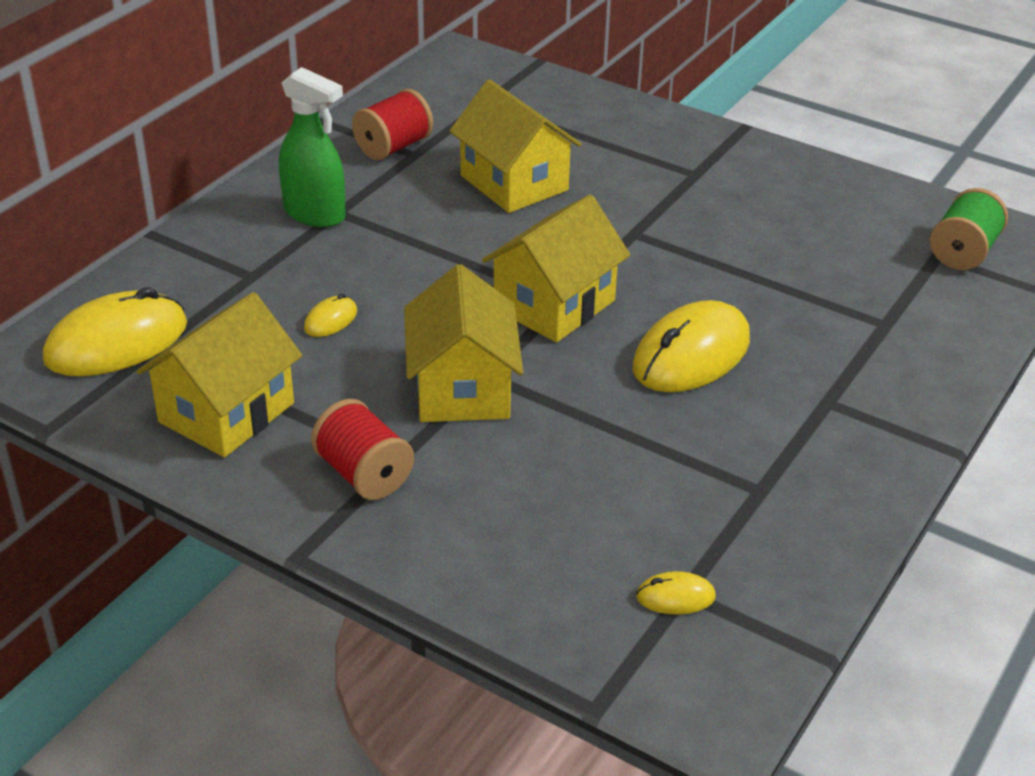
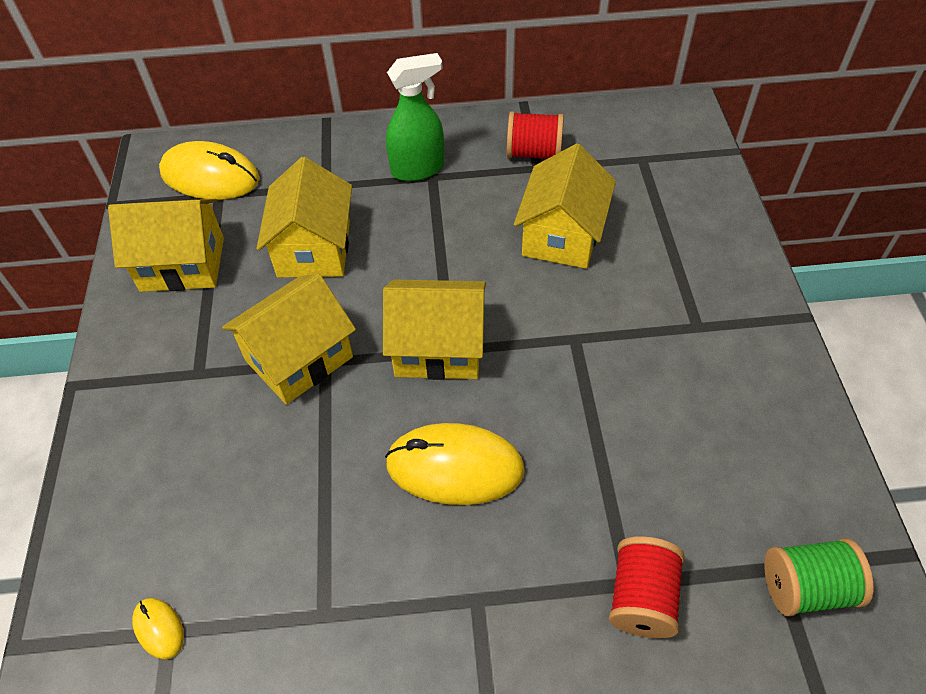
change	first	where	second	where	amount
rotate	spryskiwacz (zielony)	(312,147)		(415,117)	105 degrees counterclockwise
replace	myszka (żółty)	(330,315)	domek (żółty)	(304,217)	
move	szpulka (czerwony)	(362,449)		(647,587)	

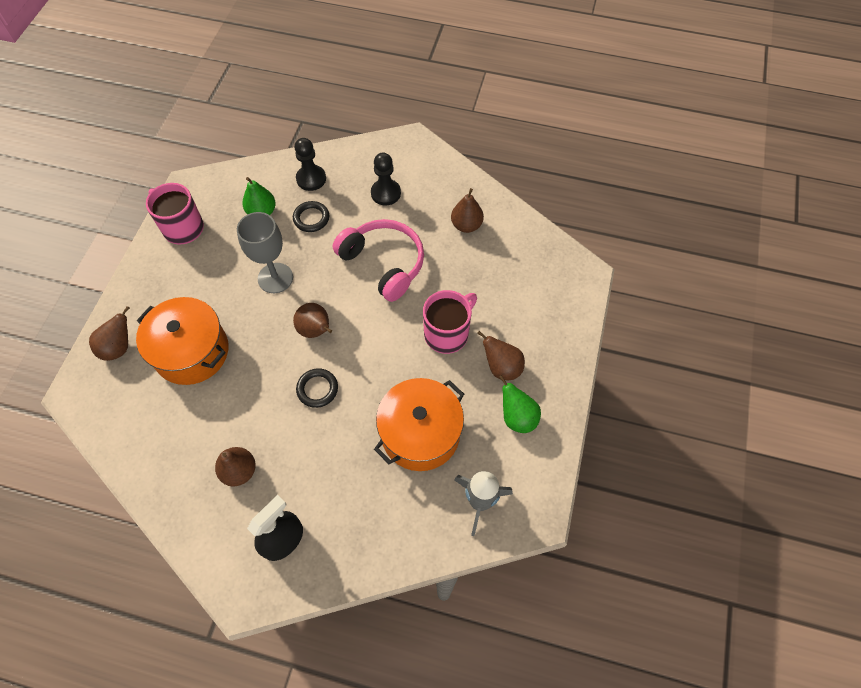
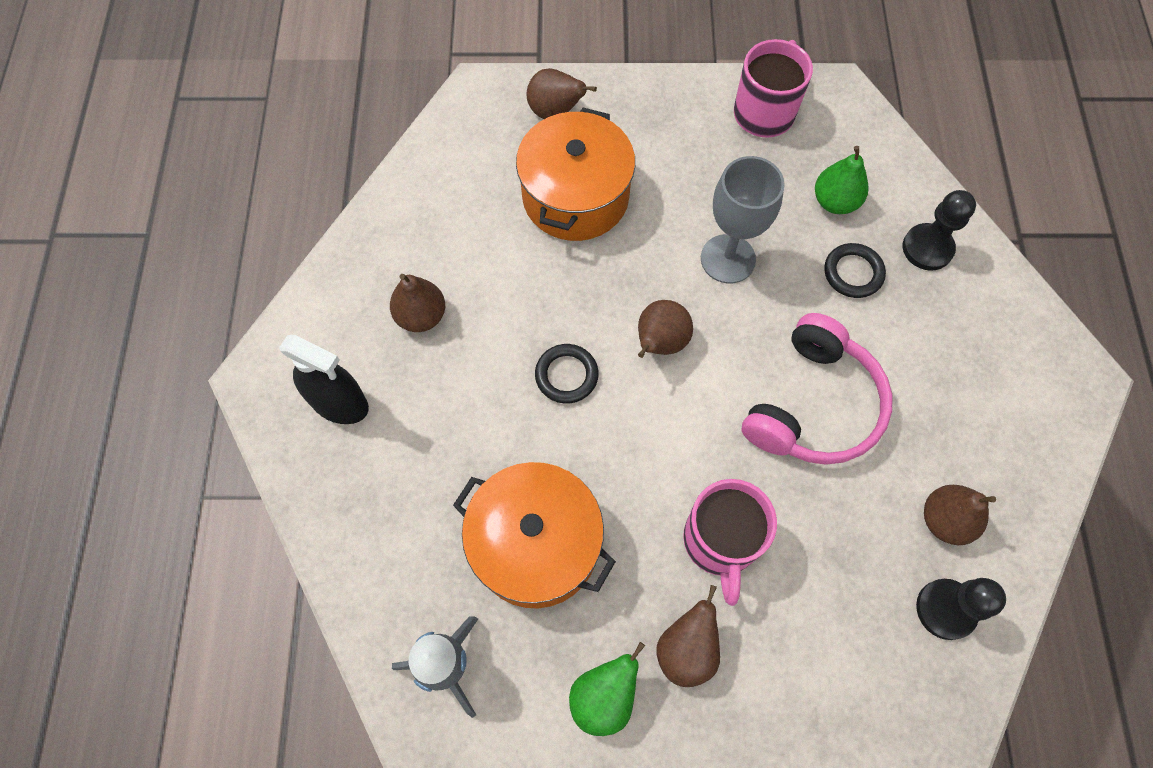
change	first	where	second	where	amount
move	pionek (czarny)	(386,179)		(961,609)	
rotate	kubek (różowy)	(450,322)		(730,542)	60 degrees clockwise

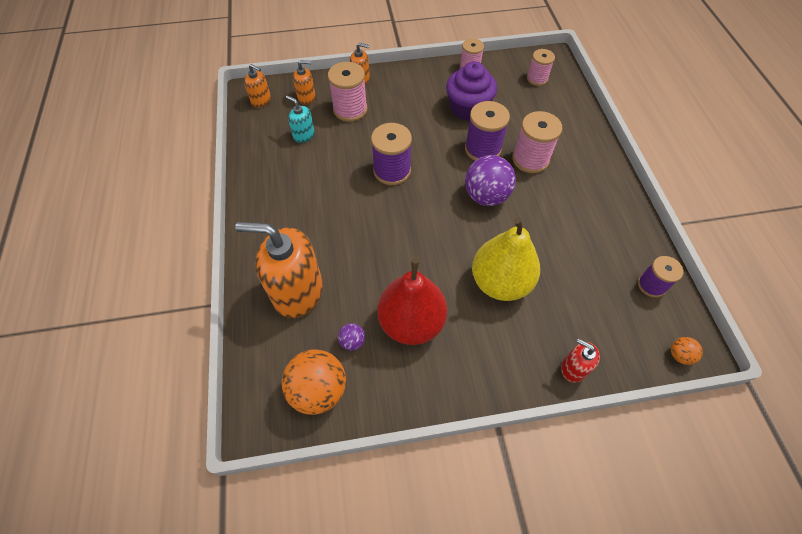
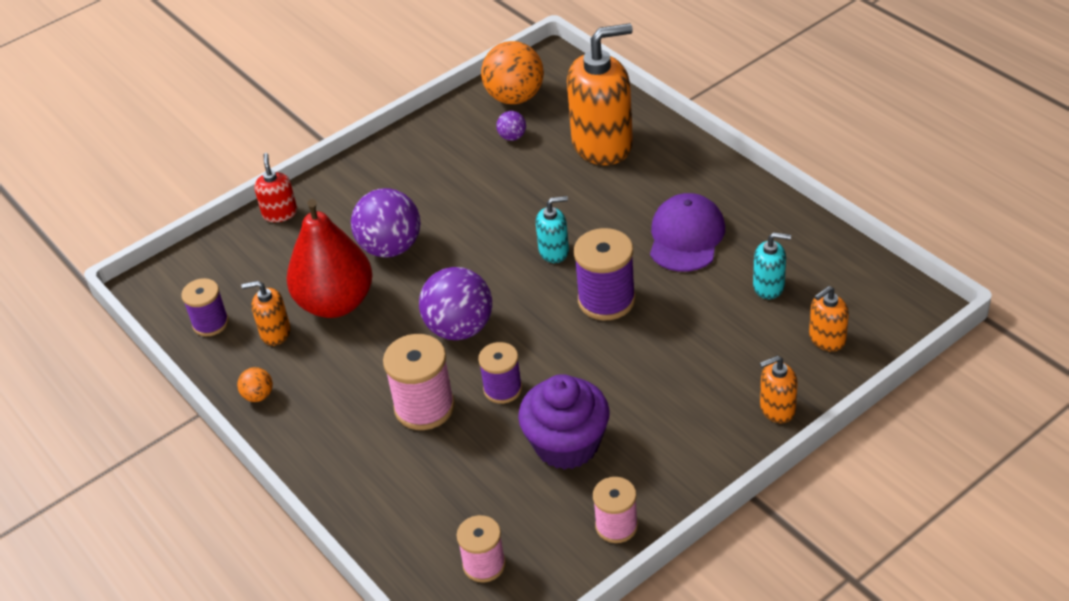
change	first	where	second	where	amount
delete	szpulka (różowy)	(347,92)			
move	dozownik mydła (pomarańczowy)	(257,86)		(266,313)	
resize	szpulka (fioletowy)	(487,131)		(500,373)	x0.64
replace	gruszka (żółty)	(506,259)	piłka (fioletowy)	(385,223)	
move	gruszka (czerwony)	(412,302)		(330,258)	
move	piłka (pomarańczowy)	(687,351)		(255,384)	
rotate	dozownik mydła (czerwony)	(580,360)		(275,187)	105 degrees counterclockwise
insert			czapka (fioletowy)	(687,232)	
insert			dozownik mydła (turkusowy)	(552,229)	

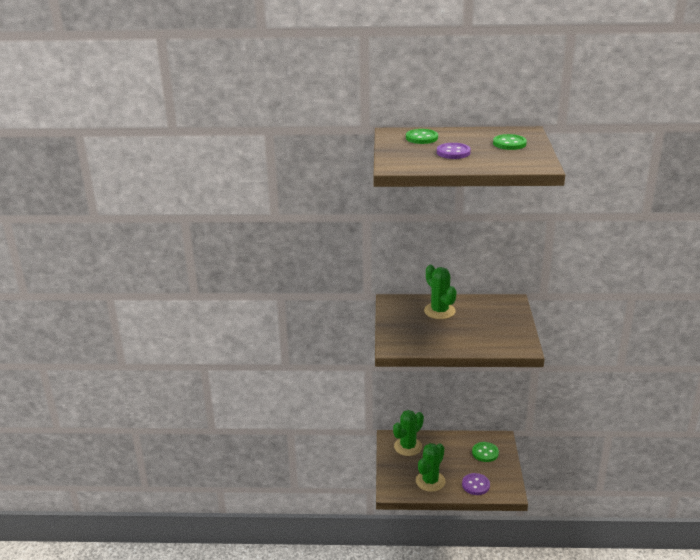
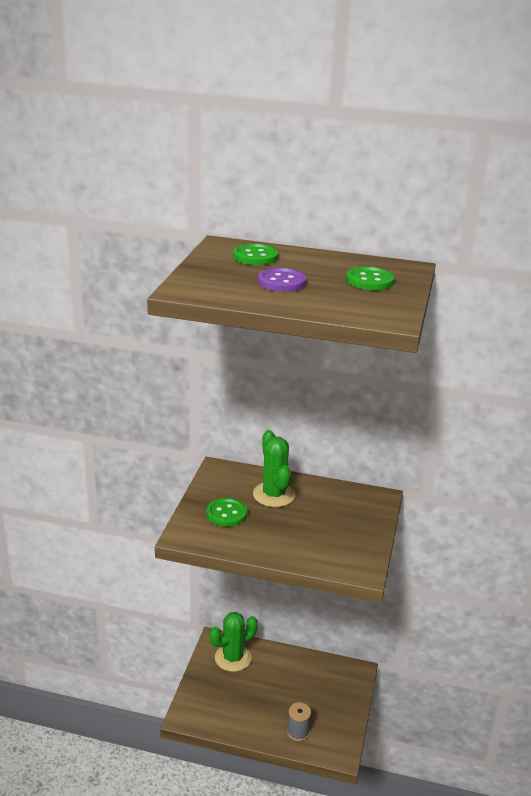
change	first	where	second	where	amount
move	guzik (zielony)	(485,452)		(226,512)	
delete	kaktus (zielony)	(431,467)			
replace	guzik (fioletowy)	(476,484)	szpulka (szary)	(299,721)	

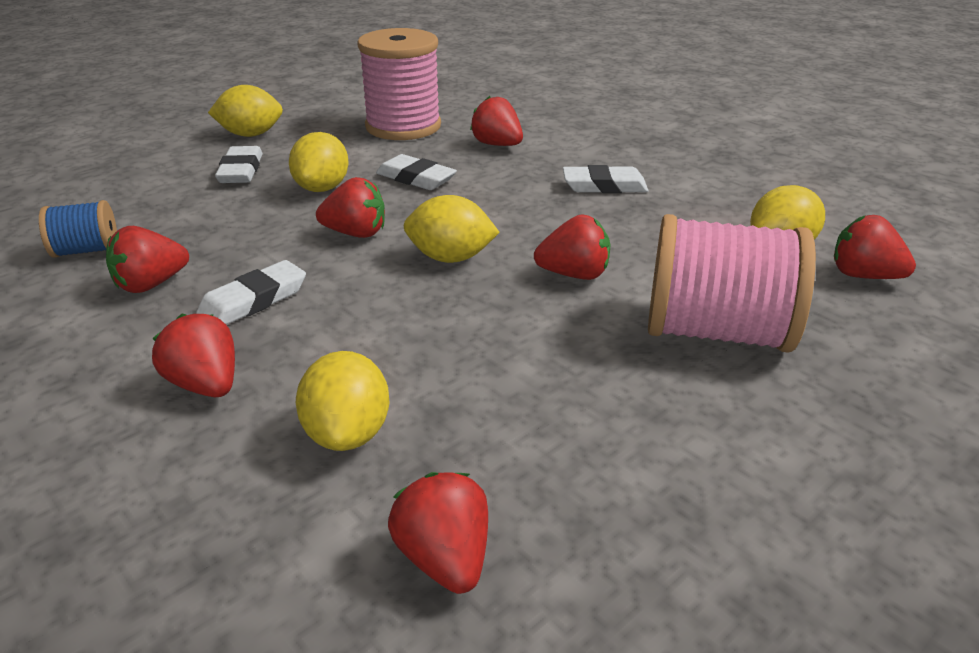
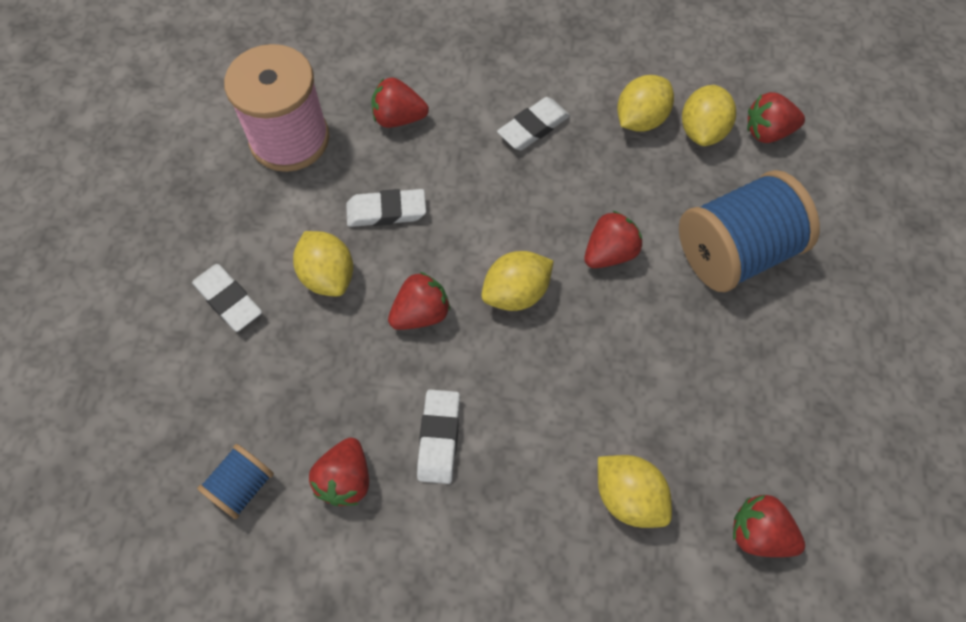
change	first	where	second	where	amount
move	cytryna (żółty)	(245,111)		(645,103)	
recolor	szpulka (różowy)	(732,283)	szpulka (niebieski)	(749,231)	
delete	truskawka (czerwony)	(193,355)			

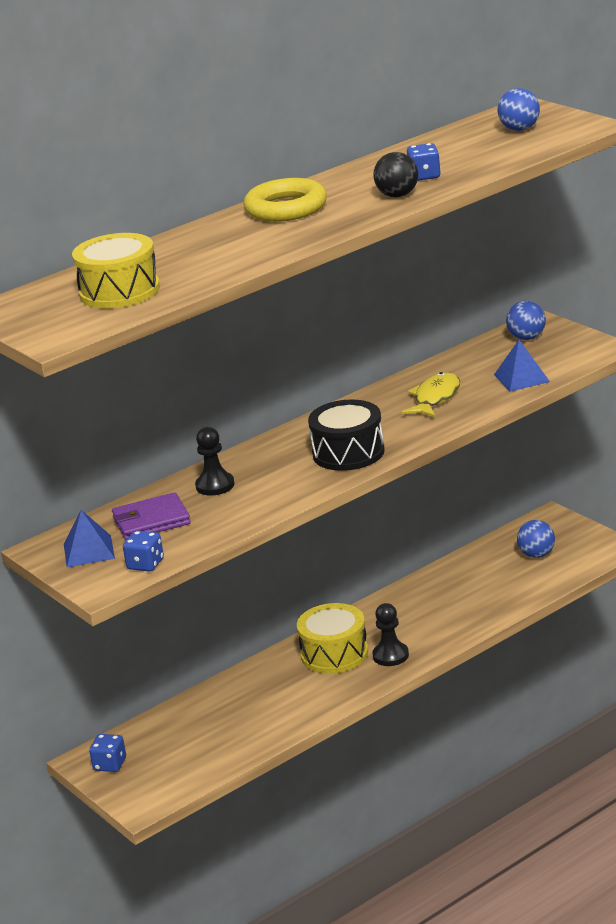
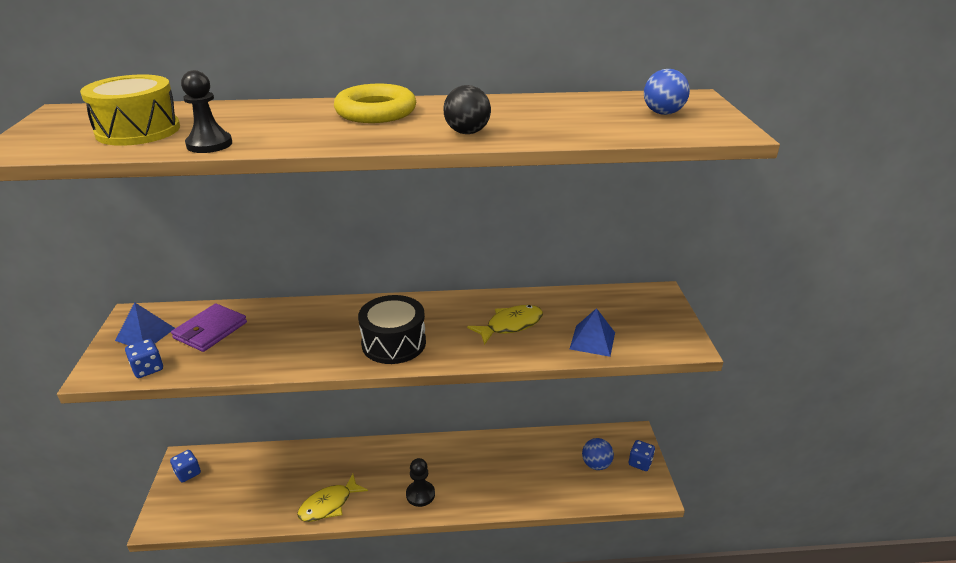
change	first	where	second	where	amount
move	kostka do gry (niebieski)	(424,162)		(642,455)	
delete	piłka (niebieski)	(526,320)			
move	pionek (czarny)	(214,461)		(206,111)	
rotate	portfel (fioletowy)	(151,516)		(209,327)	75 degrees counterclockwise
delete	bęben (żółty)	(332,638)			
insert			ryba (żółty)	(332,498)	

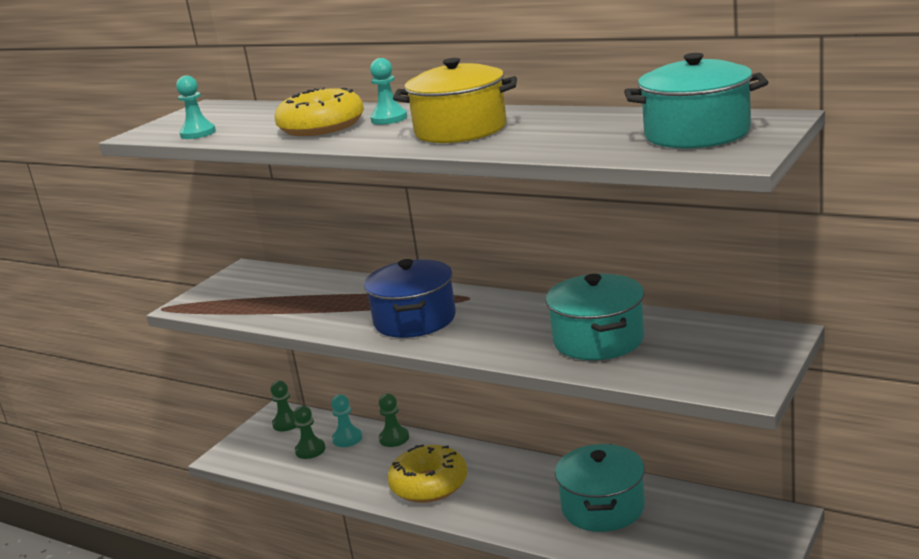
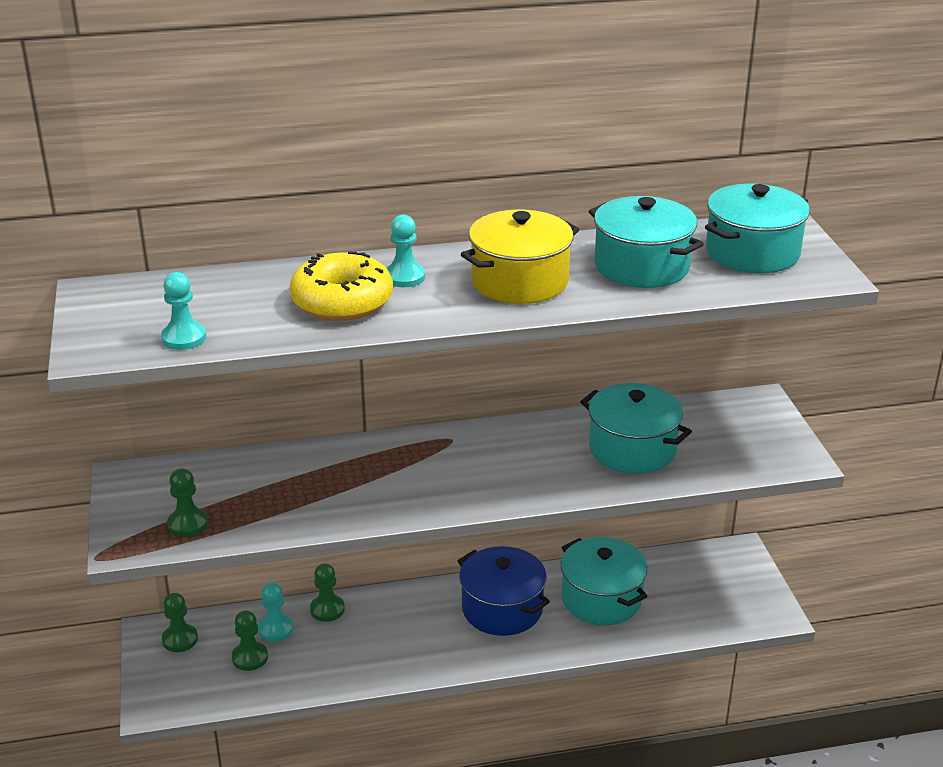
change	first	where	second	where	amount
move	garnek (niebieski)	(410,298)		(504,591)	
delete	donut (żółty)	(427,474)			
insert			garnek (turkusowy)	(646,242)	
insert			pionek (zielony)	(187,502)	

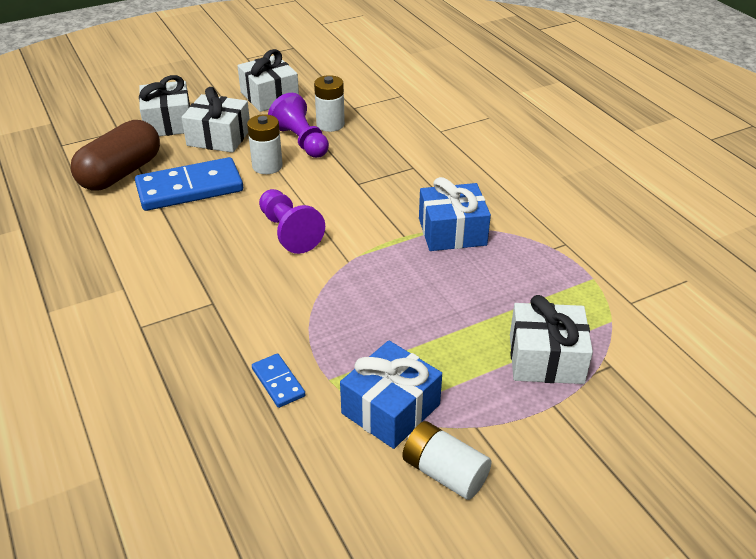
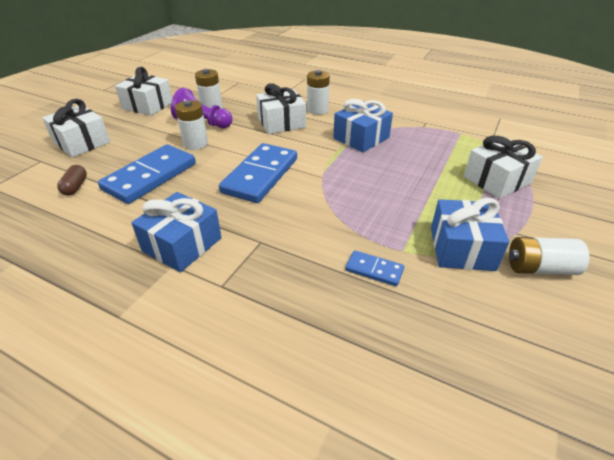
change	first	where	second	where	amount
move	prezent (biały)	(215,120)		(281,108)	
resize	kapsułka (brązowy)	(115,155)		(72,180)	x0.43
replace	pionek (fioletowy)	(292,221)	kostka domina (niebieski)	(258,173)	
insert			bateria (biały)	(318,92)	
insert			prezent (niebieski)	(176,232)	

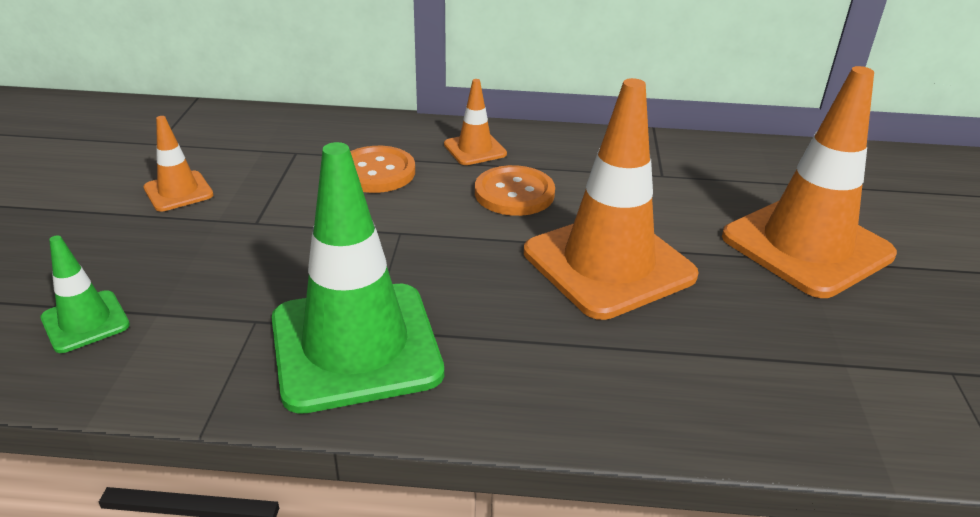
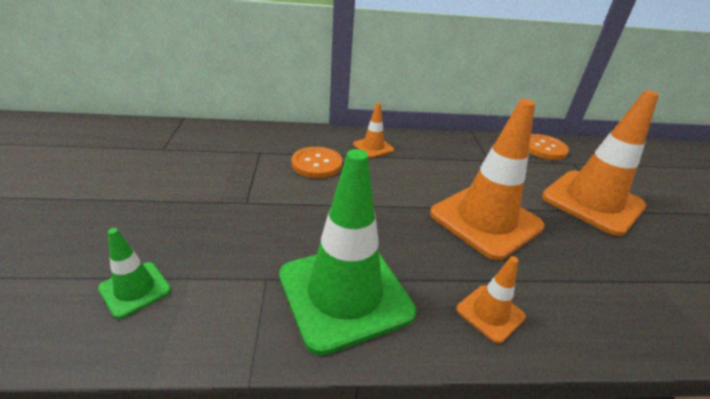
change	first	where	second	where	amount
move	pachołek (pomarańczowy)	(178,164)		(491,300)	
move	guzik (pomarańczowy)	(515,190)		(548,147)	

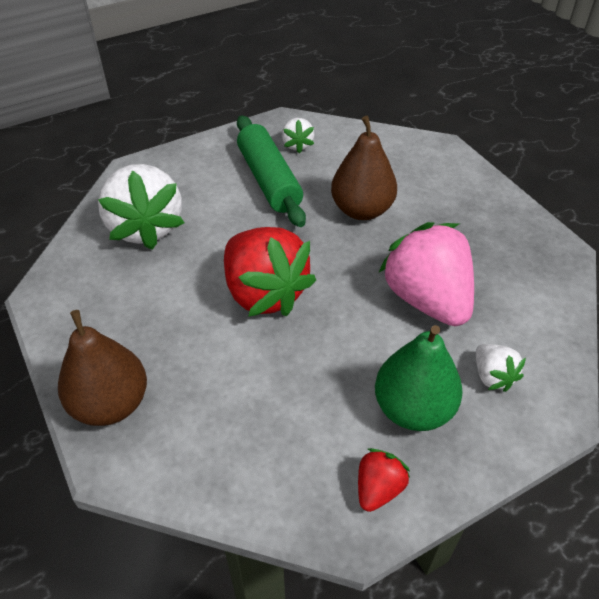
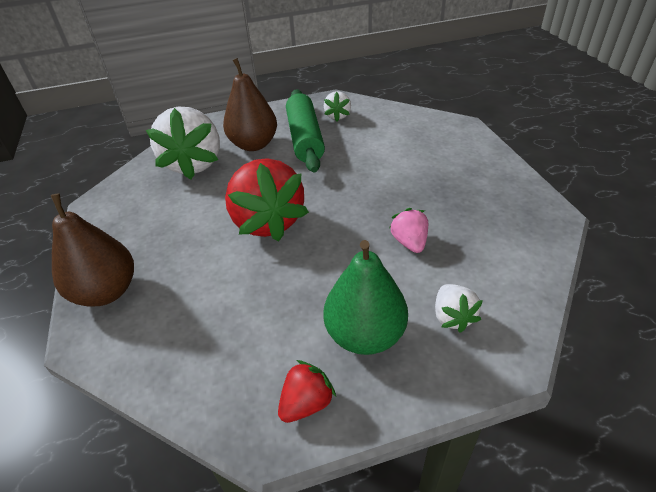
change	first	where	second	where	amount
move	gruszka (brązowy)	(364,168)		(250,104)	
resize	truskawka (różowy)	(426,274)		(408,230)	x0.47

